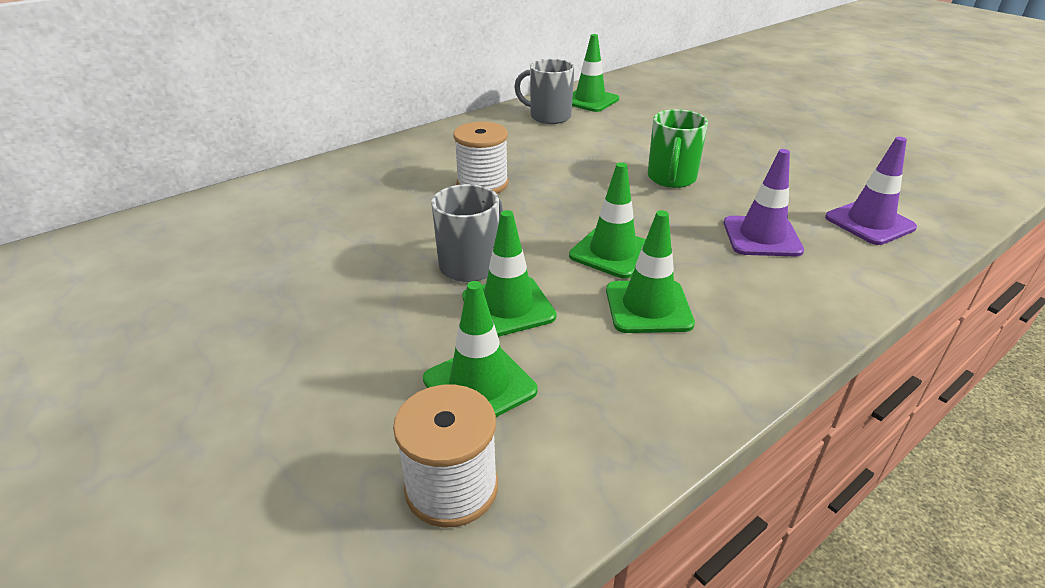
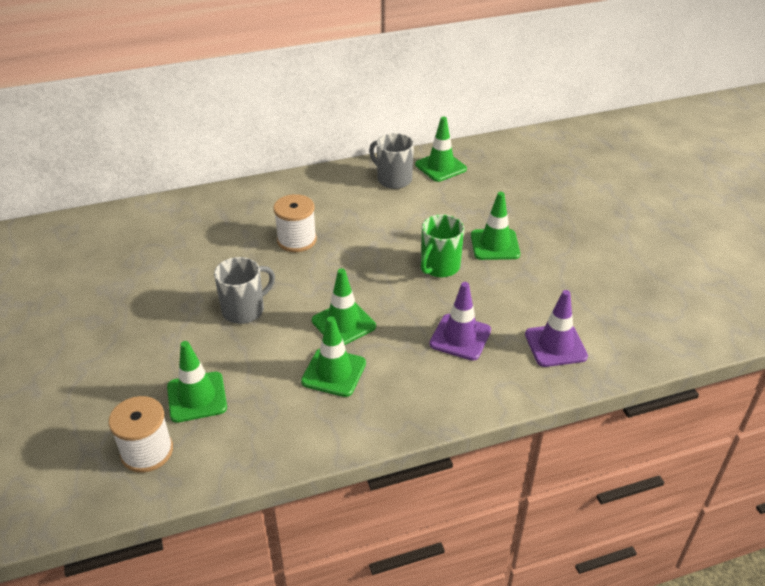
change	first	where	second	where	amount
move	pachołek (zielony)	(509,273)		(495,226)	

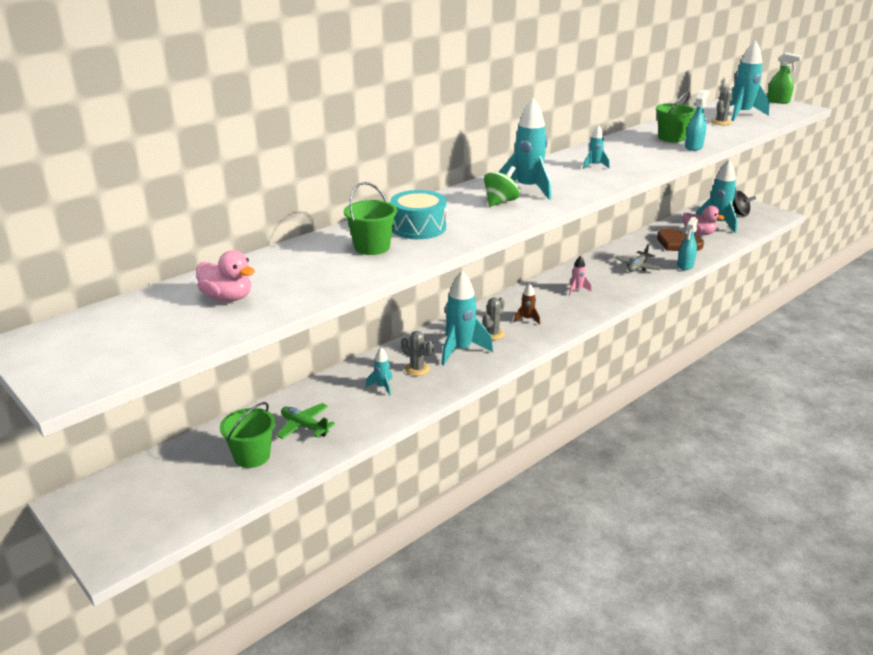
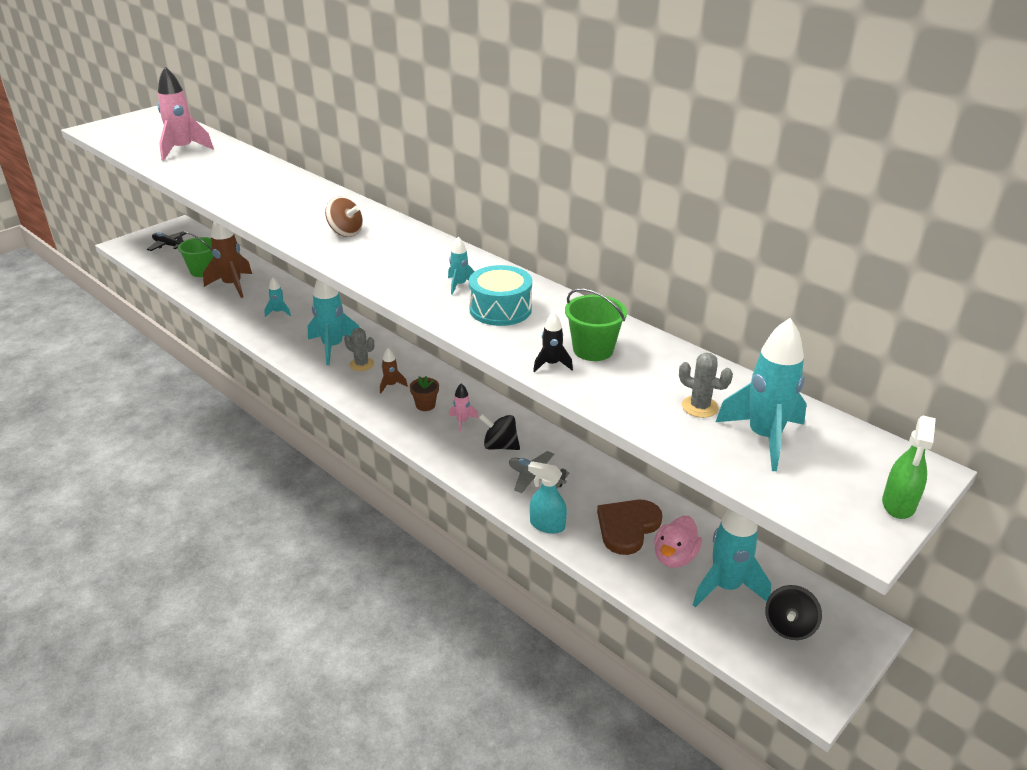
change	first	where	second	where	amount
replace	spryskiwacz (turkusowy)	(697,120)	rakieta (czarny)	(553,342)	
delete	rakieta (turkusowy)	(525,149)			
recolor	bączek (zielony)	(502,186)	bączek (brązowy)	(344,217)	
delete	wiadro (zielony)	(371,218)			
move	bęben (turkusowy)	(418,214)		(500,295)	
replace	kaczka (różowy)	(225,276)	rakieta (różowy)	(186,114)	
delete	kaktus (szary)	(417,353)			
replace	samolot (zielony)	(305,421)	rakieta (brązowy)	(227,260)	
insert			samolot (czarny)	(167,241)	
insert			doniczka (brązowy)	(424,393)	
insert			bączek (czarny)	(499,432)	

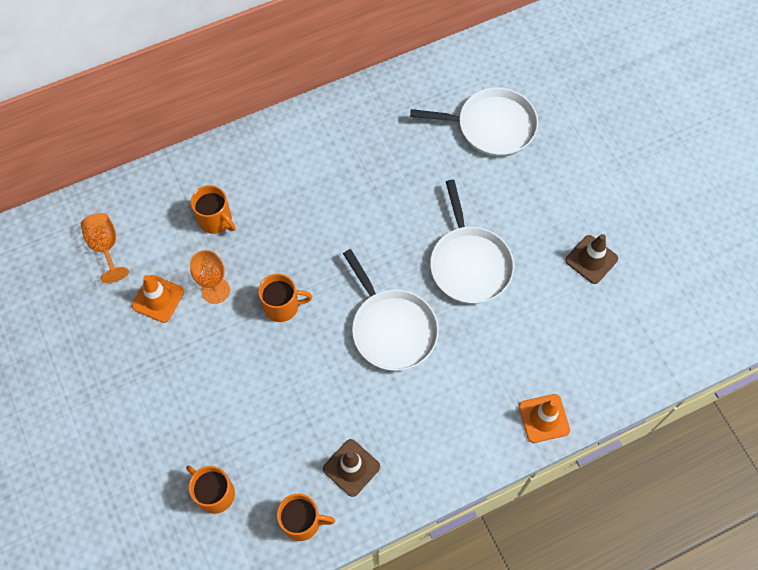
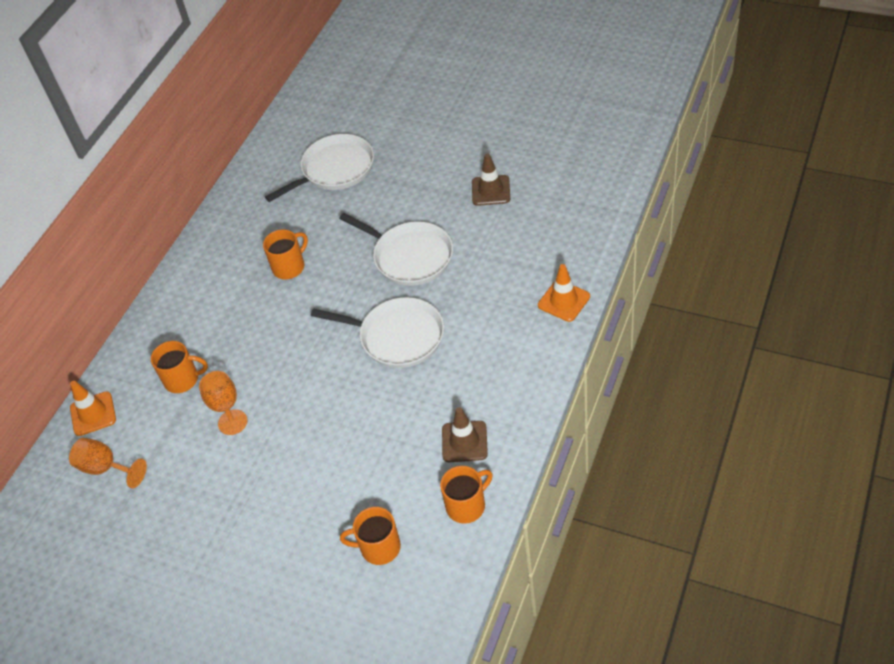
change	first	where	second	where	amount
move	kubek (pomarańczowy)	(285,298)		(285,254)	
move	pachołek (pomarańczowy)	(158,299)		(93,408)	

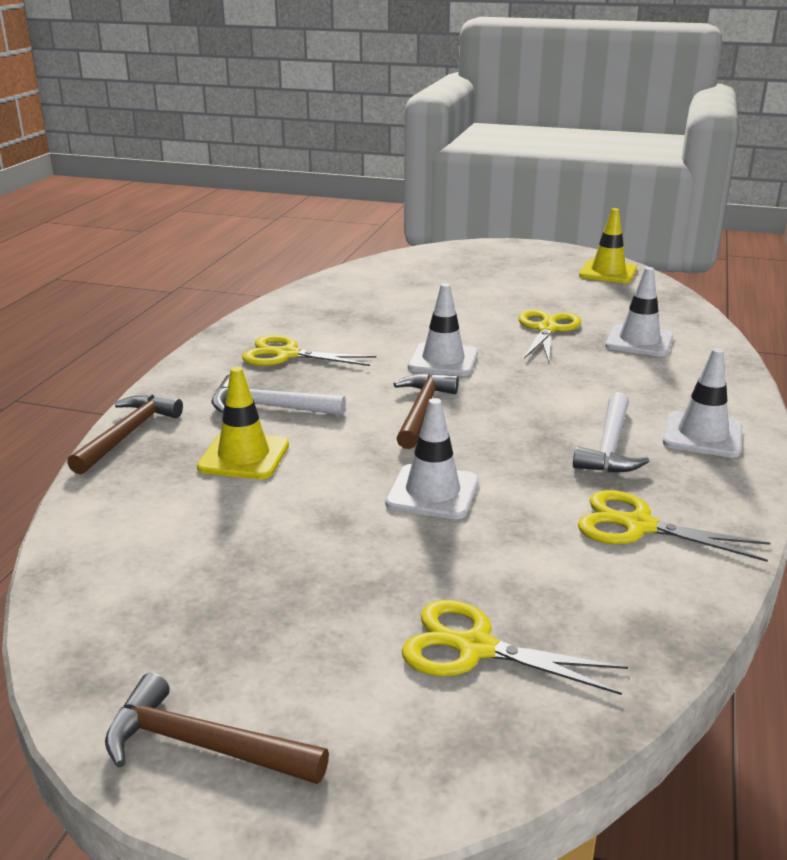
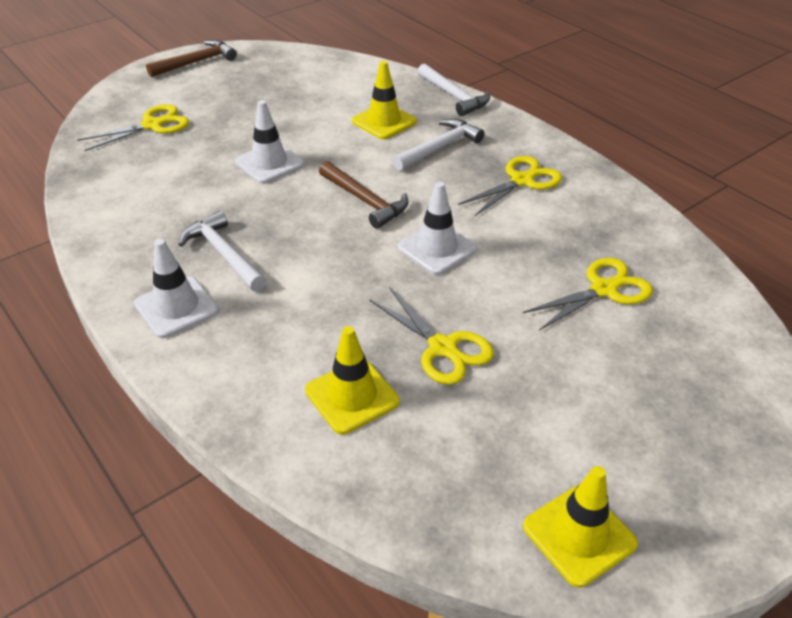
change	first	where	second	where	amount
recolor	pachołek (biały)	(639,312)	pachołek (żółty)	(352,380)	
recolor	młotek (brązowy)	(125,434)	młotek (biały)	(453,89)	
move	nożyczki (żółty)	(674,526)		(588,294)	

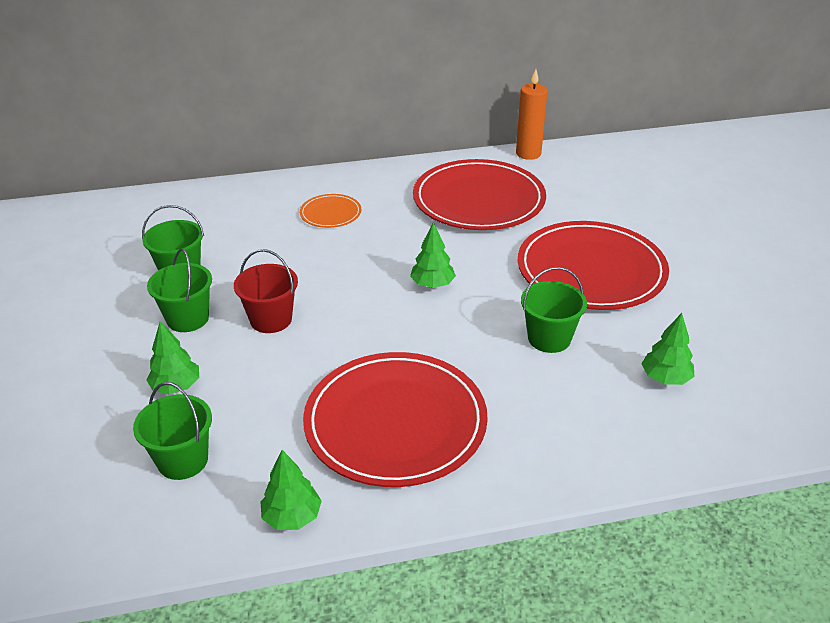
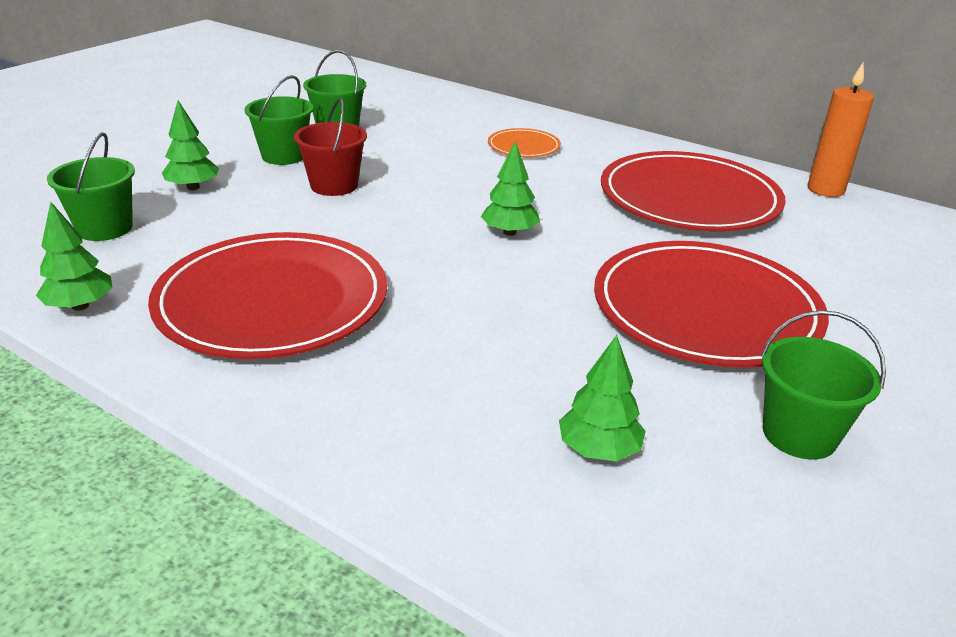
change	first	where	second	where	amount
move	wiadro (zielony)	(554,310)		(823,385)	

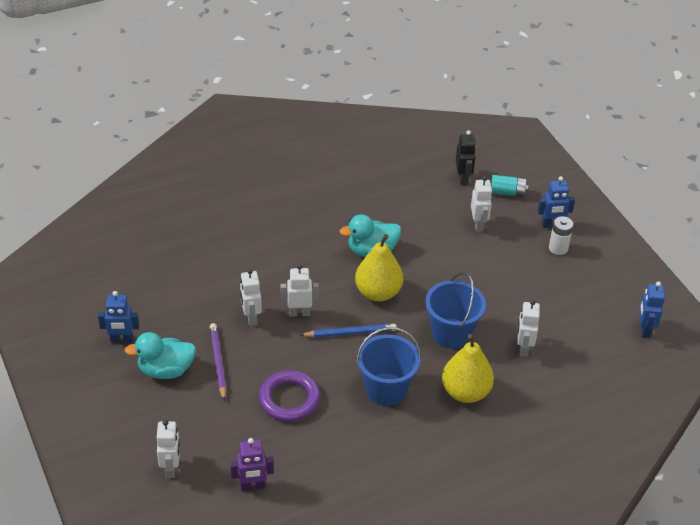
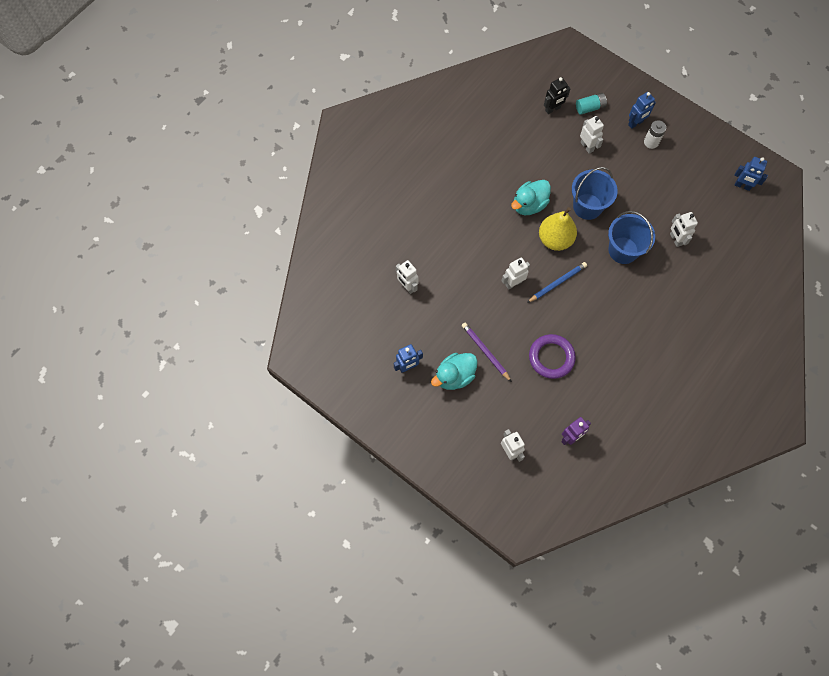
change	first	where	second	where	amount
rotate	robot (czarny)	(466,157)		(557,95)	90 degrees clockwise
move	robot (biały)	(251,297)		(407,277)	
rotate	robot (niebieski)	(652,309)		(751,174)	45 degrees counterclockwise
move	wiadro (niebieski)	(388,366)		(595,193)	
delete	gruszka (żółty)	(468,368)			

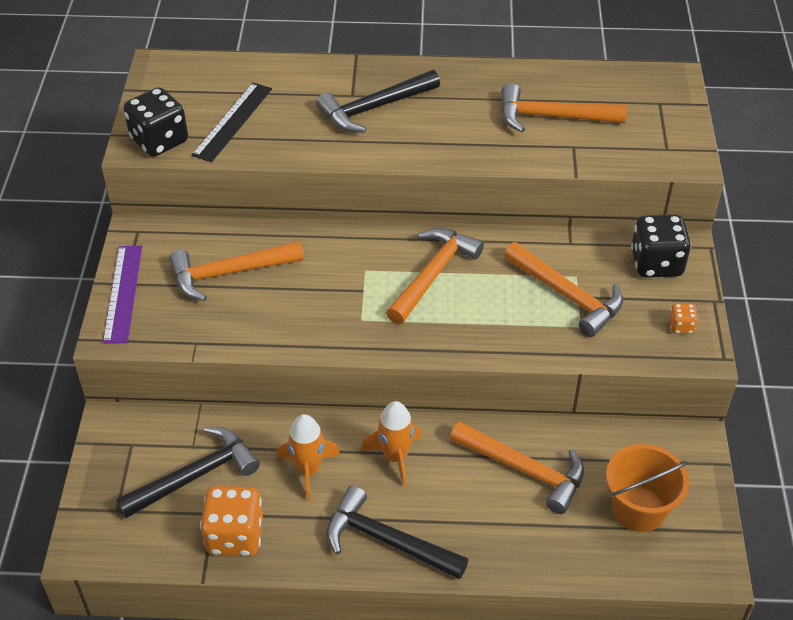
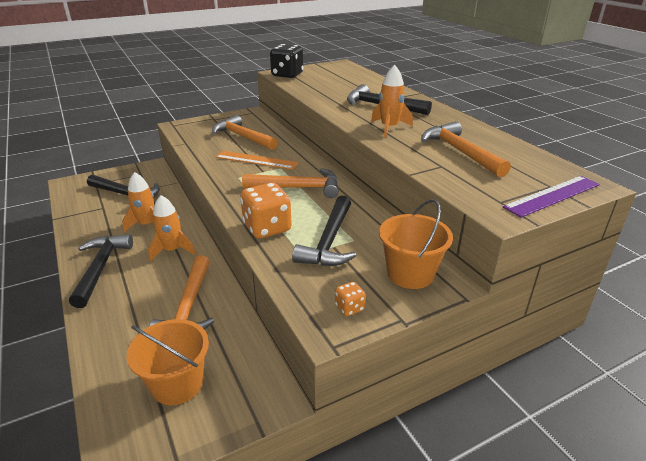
change	first	where	second	where	amount
delete	linijka (czarny)	(232,122)			
replace	kostka do gry (czarny)	(661,246)	wiadro (pomarańczowy)	(416,244)	
recolor	młotek (pomarańczowy)	(563,289)	młotek (czarny)	(324,230)	
move	linijka (fioletowy)	(122,295)		(551,197)	
move	kostka do gry (pomarańczowy)	(231,521)		(266,211)	
insert			rakieta (pomarańczowy)	(392,101)	
insert			linijka (pomarańczowy)	(257,160)	

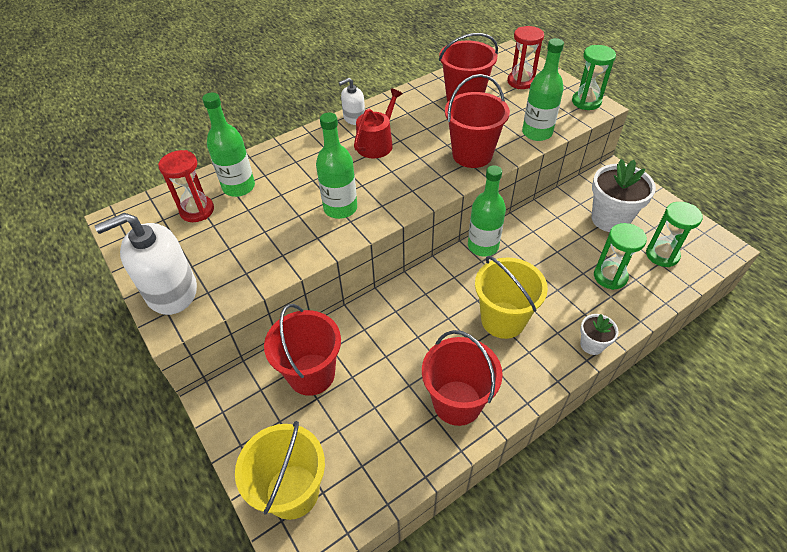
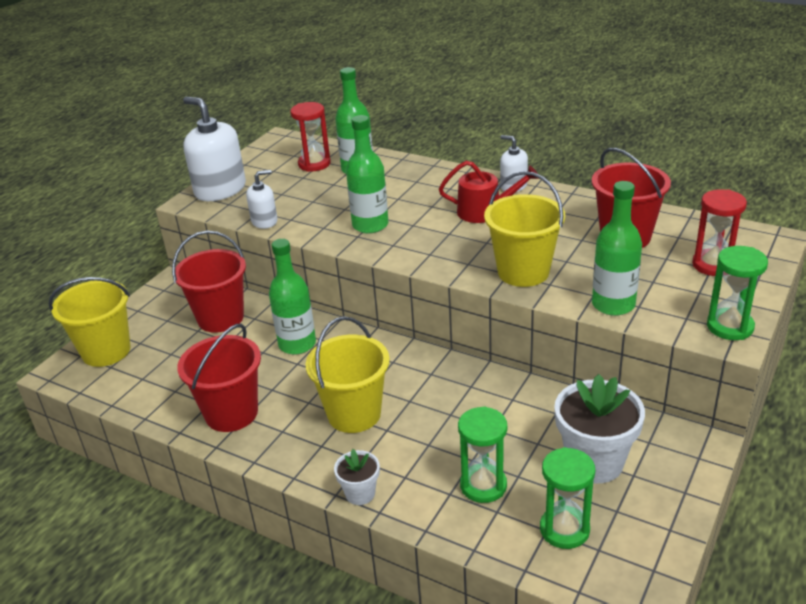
change	first	where	second	where	amount
recolor	wiadro (czerwony)	(477,121)	wiadro (żółty)	(524,229)	
move	butelka (zielony)	(487,210)		(292,296)	
insert			dozownik mydła (biały)	(262,199)	

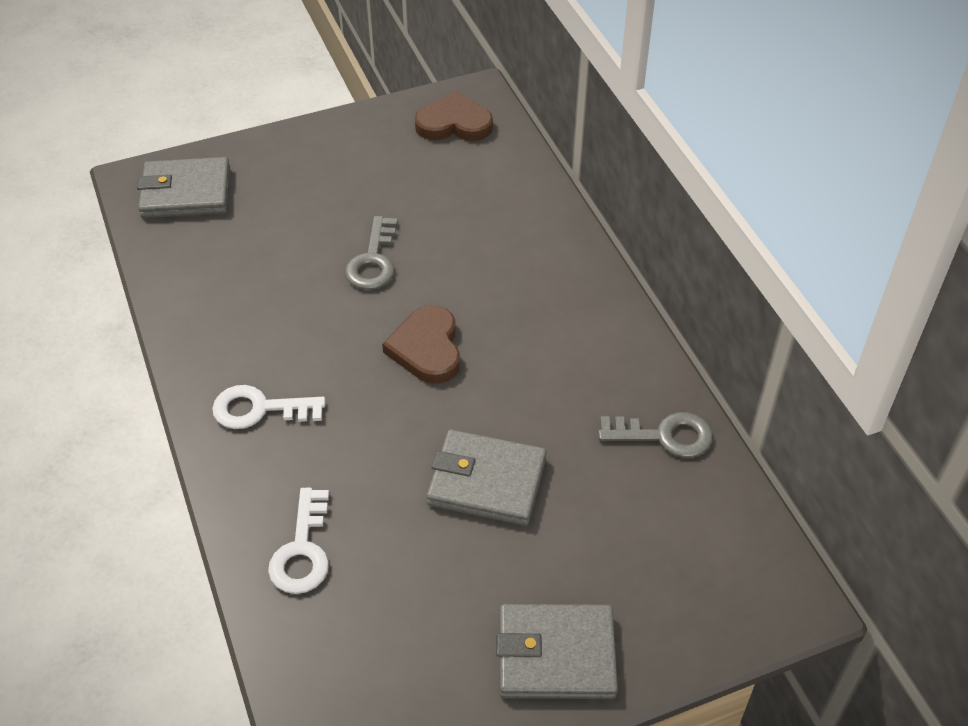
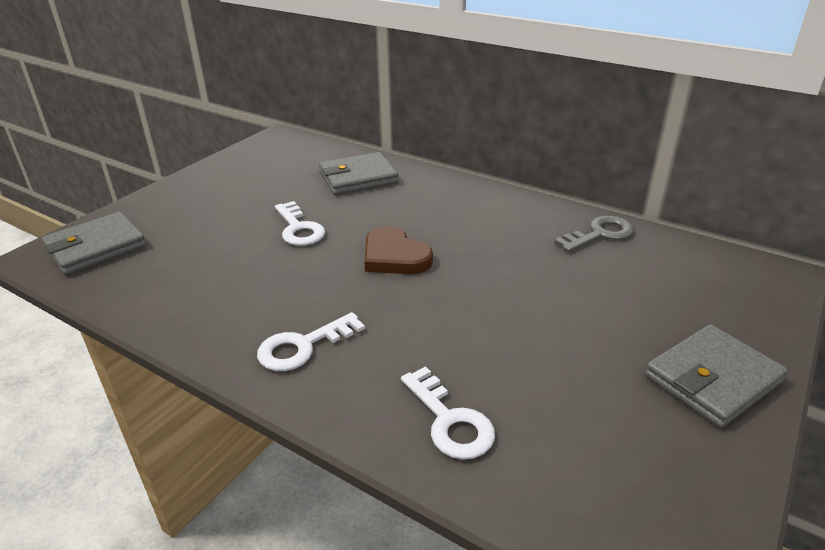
change	first	where	second	where	amount
delete	serce (brązowy)	(454,116)			
recolor	klucz (szary)	(371,253)	klucz (biały)	(300,223)	
move	portfel (szary)	(487,478)		(359,173)	

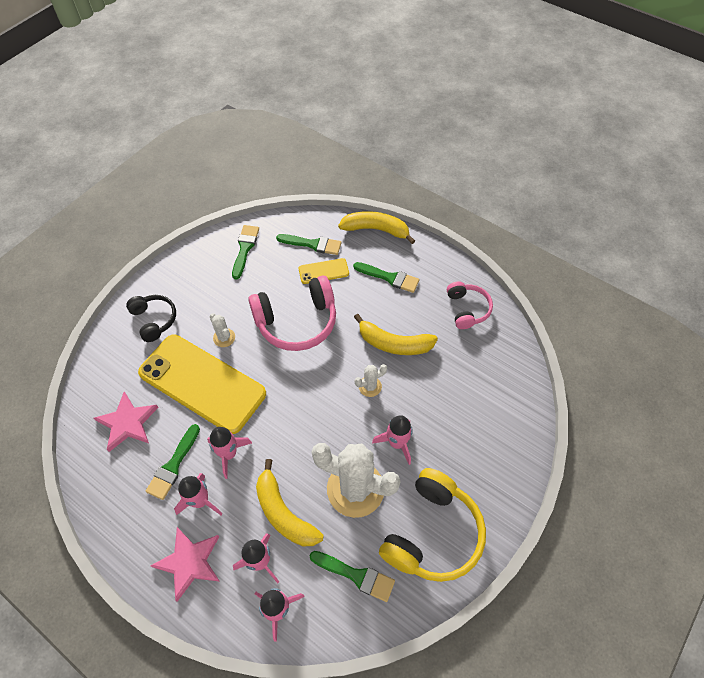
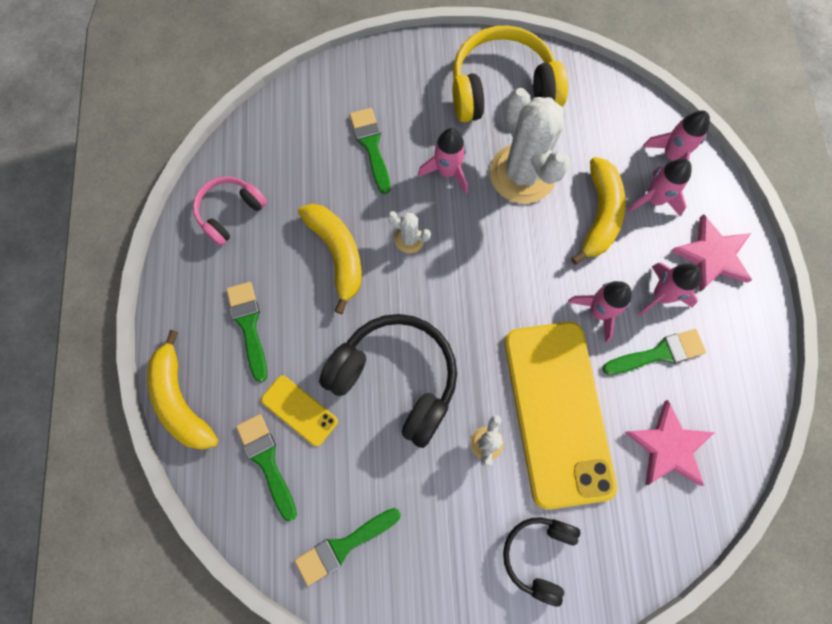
change	first	where	second	where	amount
recolor	słuchawki (różowy)	(292,313)	słuchawki (czarny)	(388,381)	
move	pędzel (zielony)	(352,576)		(370,151)	

